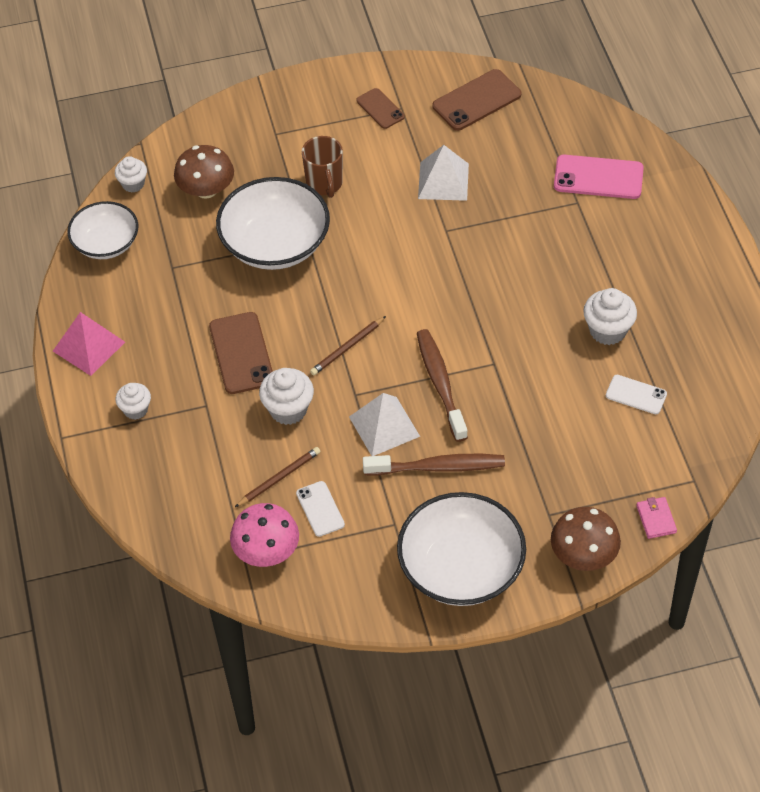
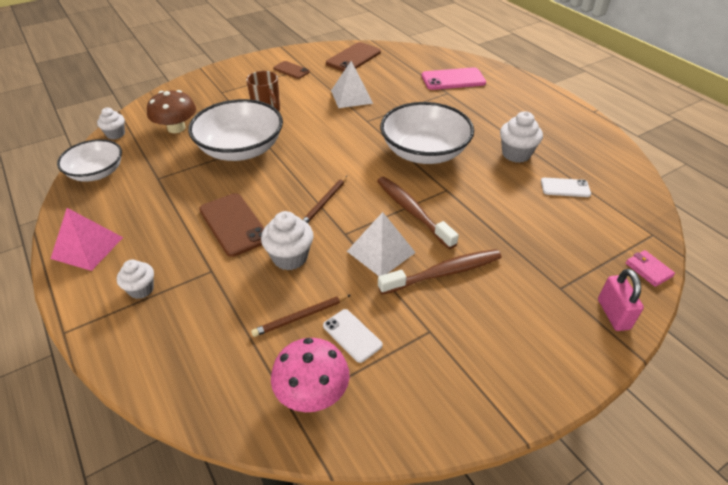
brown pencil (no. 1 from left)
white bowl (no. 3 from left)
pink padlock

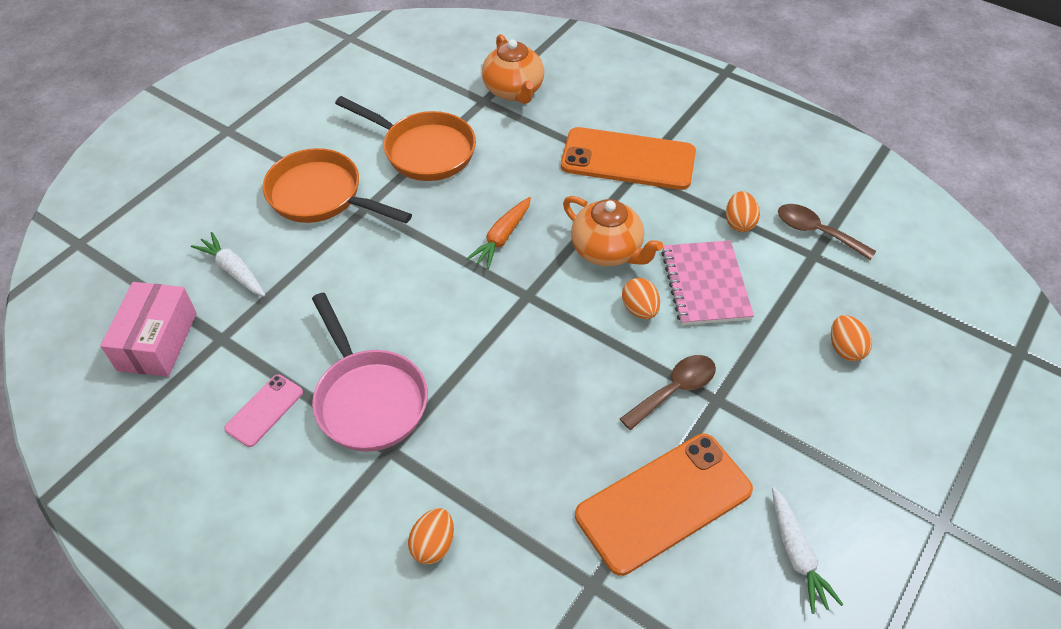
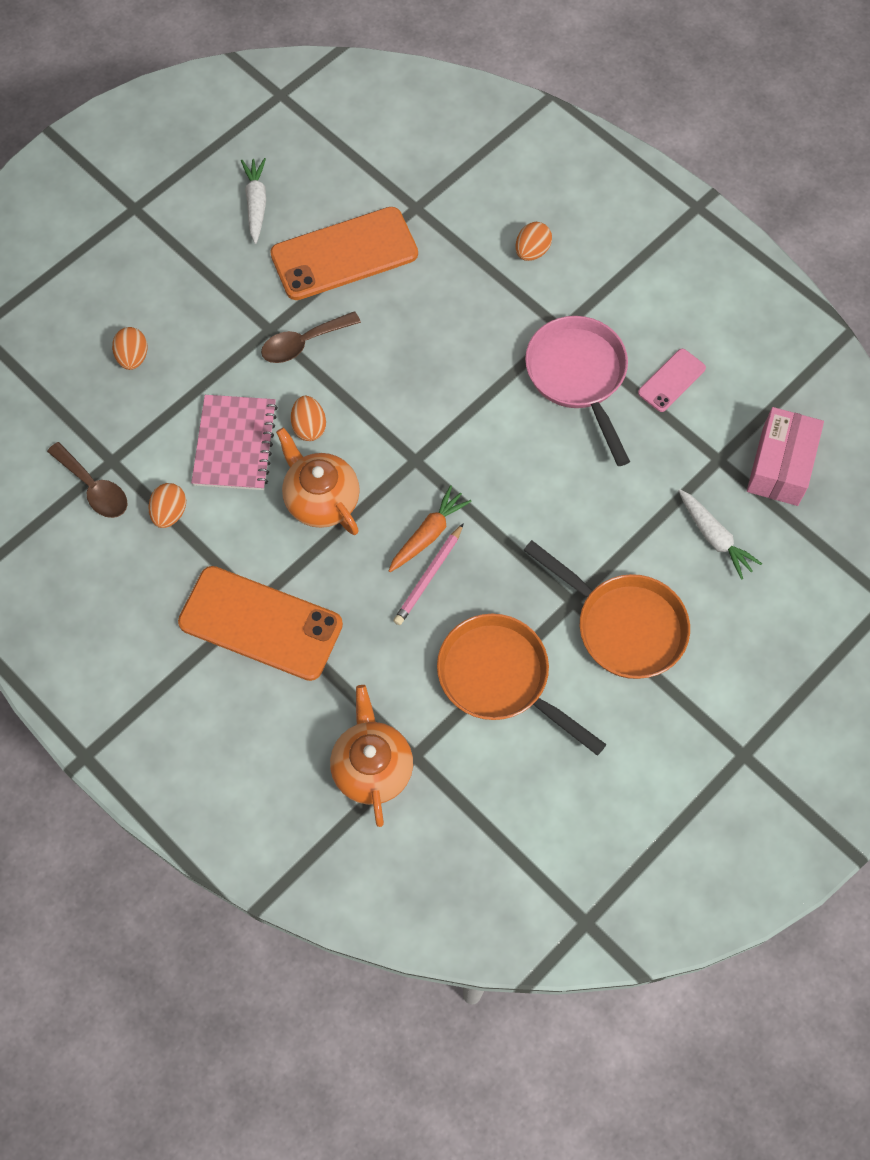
pink pencil

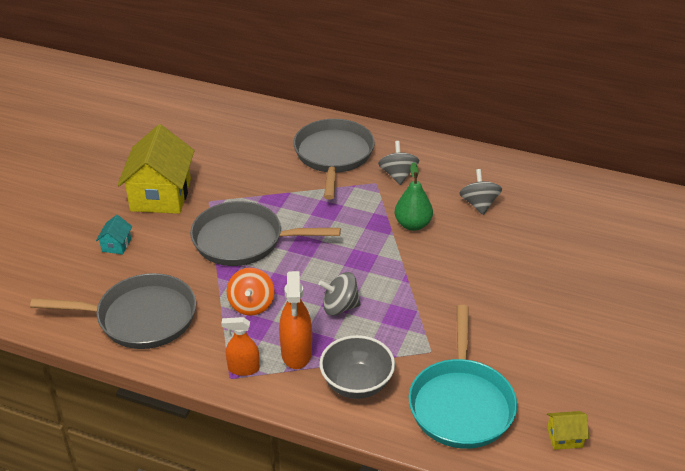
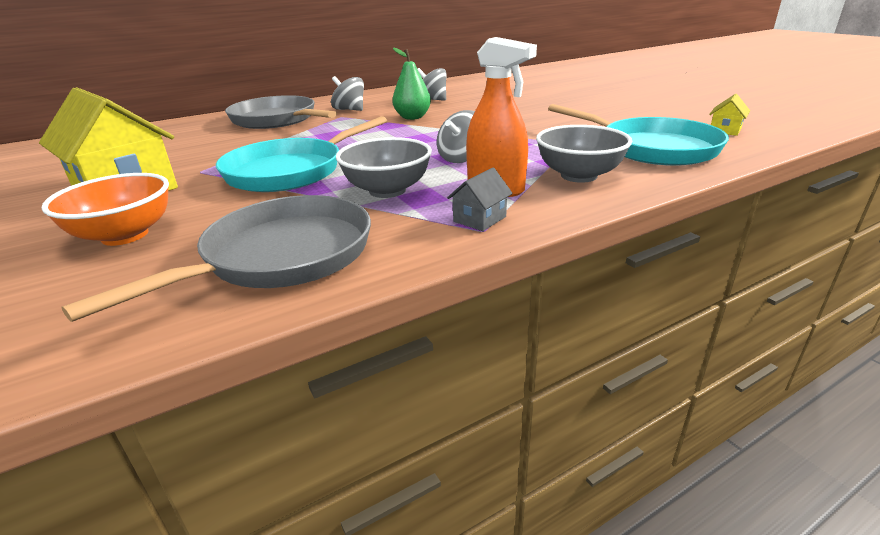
orange bowl
turquoise pan (no. 1 from left)
grey house
grey bowl (no. 1 from left)

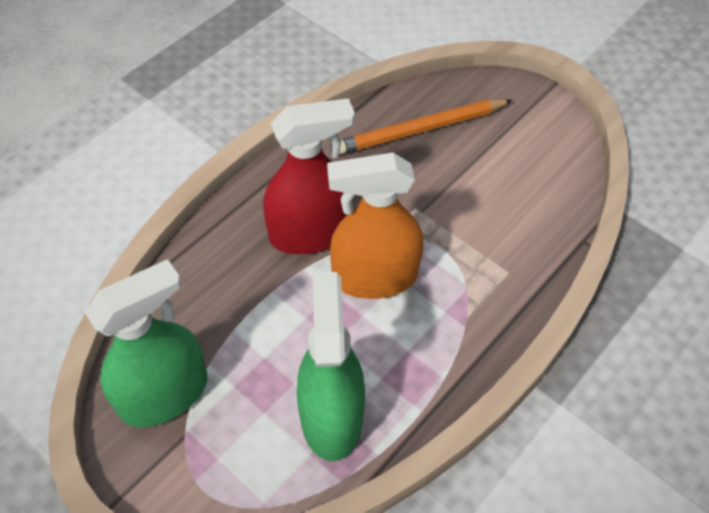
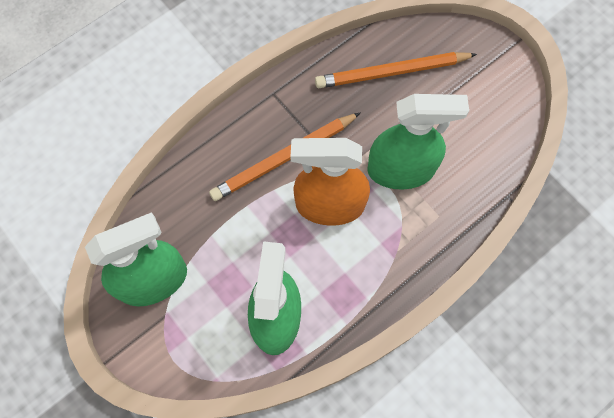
orange pencil (no. 1 from left)
green spray bottle (no. 3 from left)

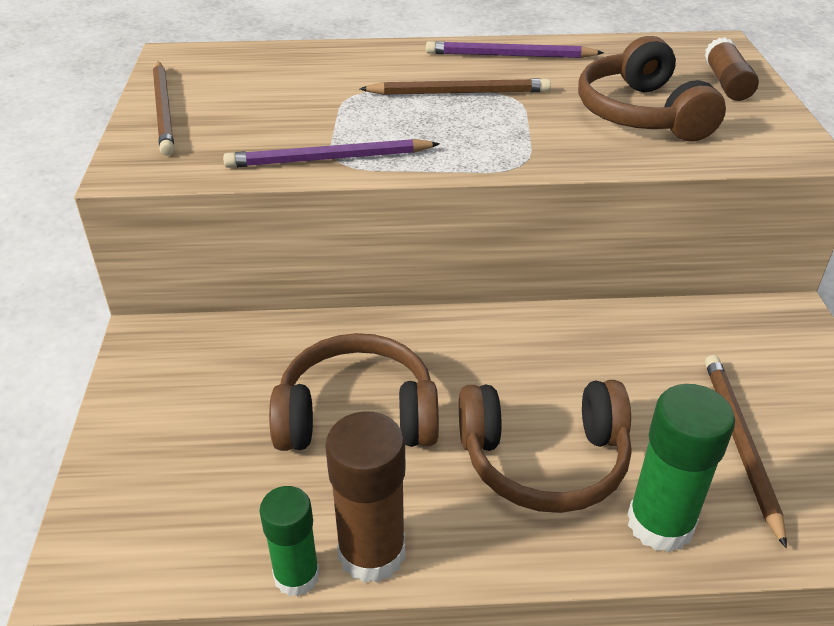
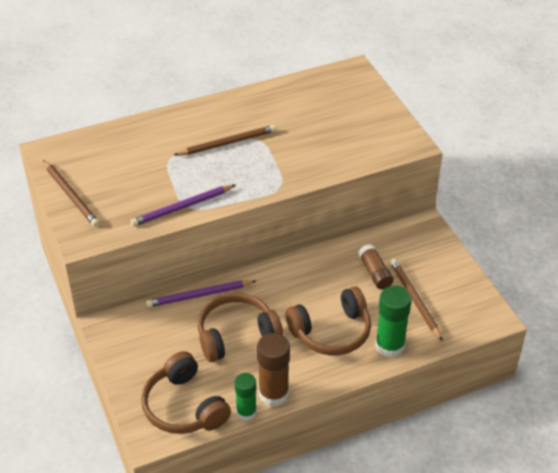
purple pencil (no. 2 from left)
brown headphones (no. 1 from left)
brown glue stick (no. 2 from left)

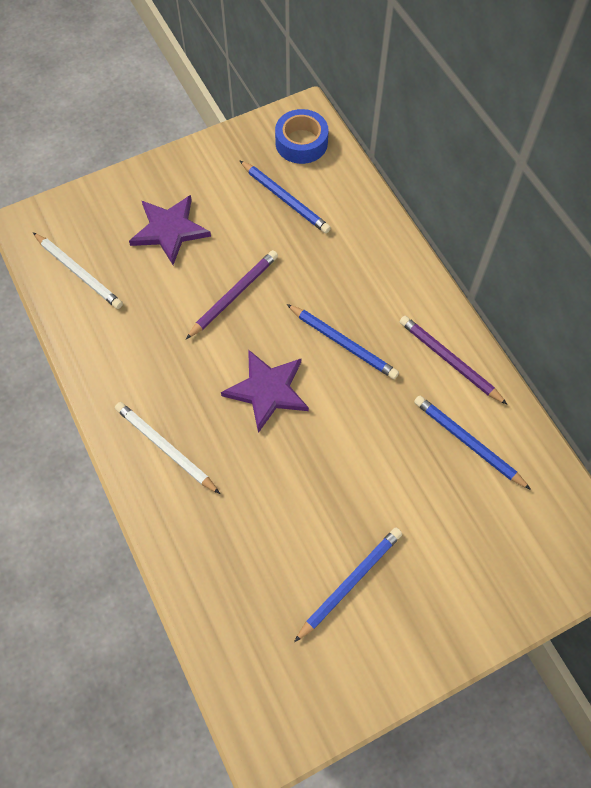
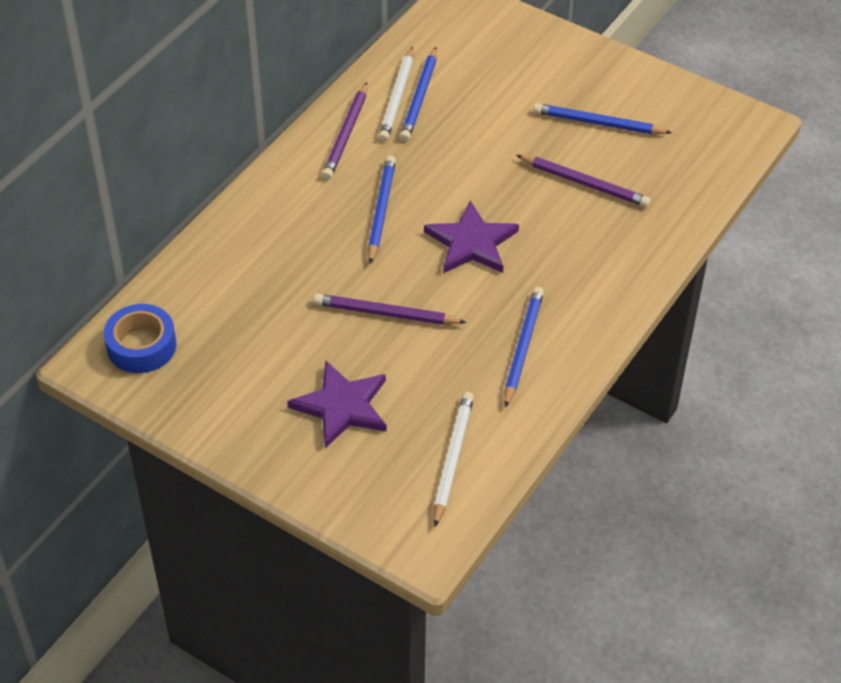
white pencil (no. 1 from left)
blue pencil (no. 3 from left)
purple pencil (no. 3 from left)

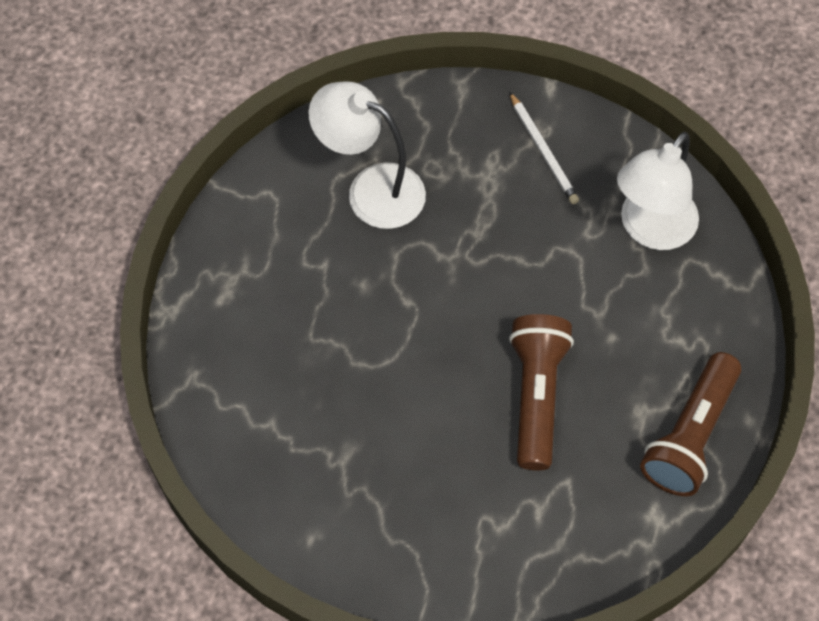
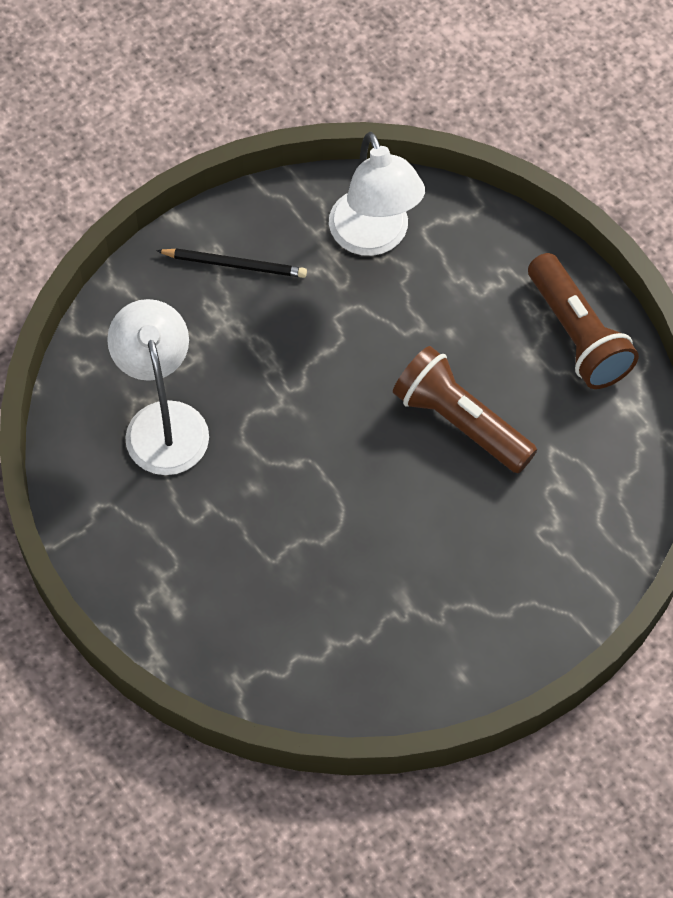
white lamp (no. 1 from left)
black pencil

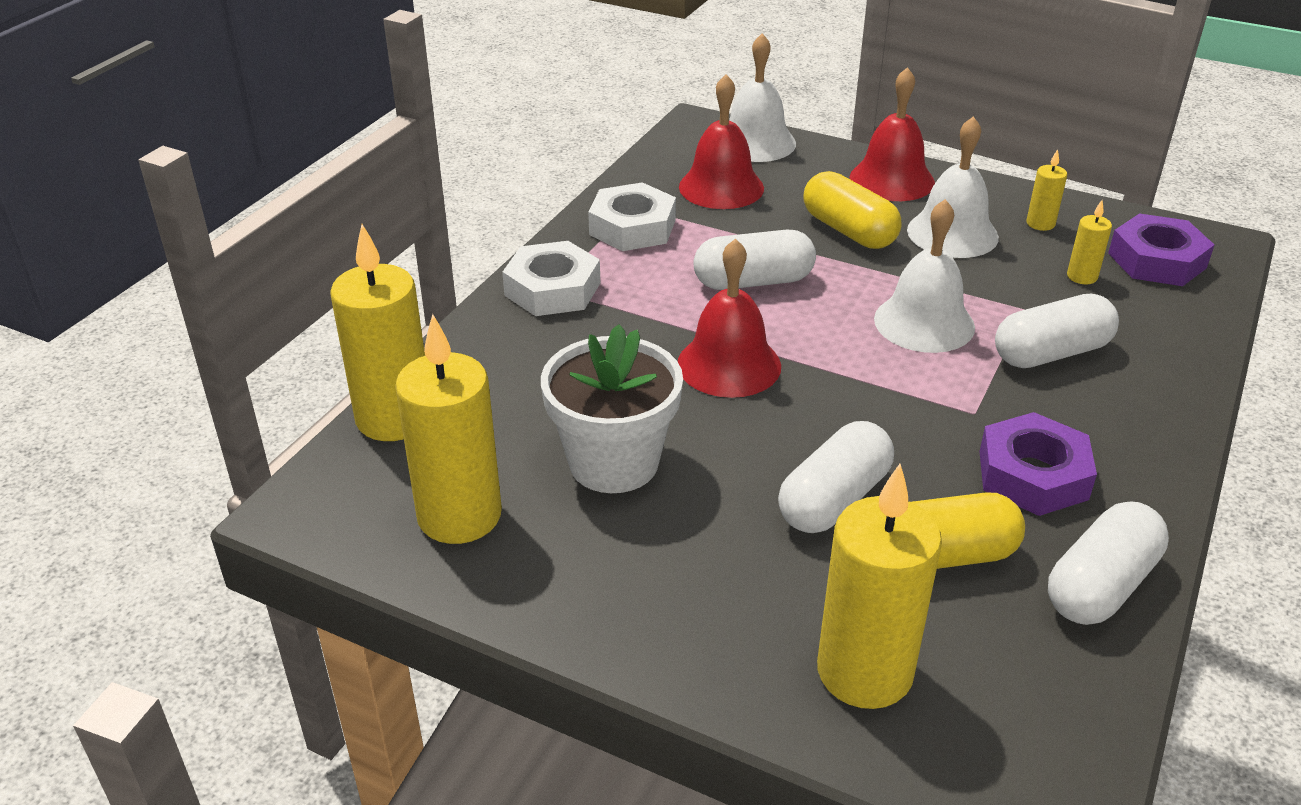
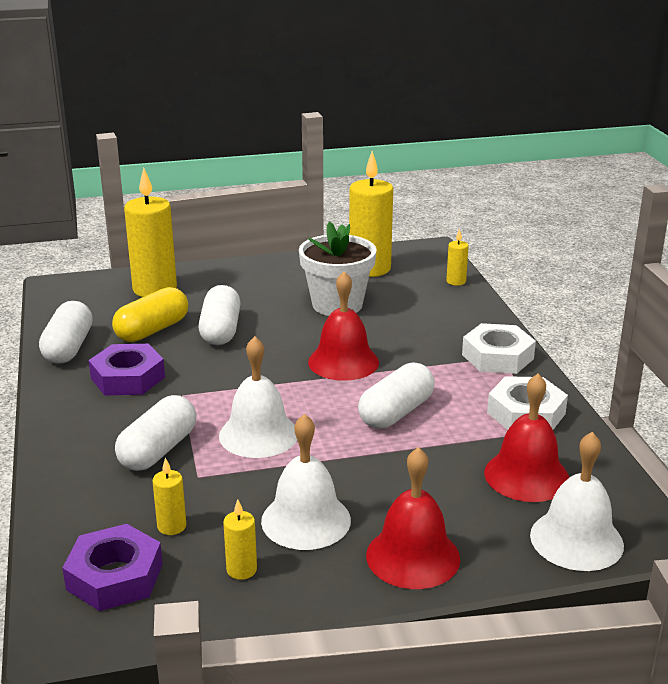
yellow candle (no. 5 from left)
yellow capsule (no. 1 from left in the first image)

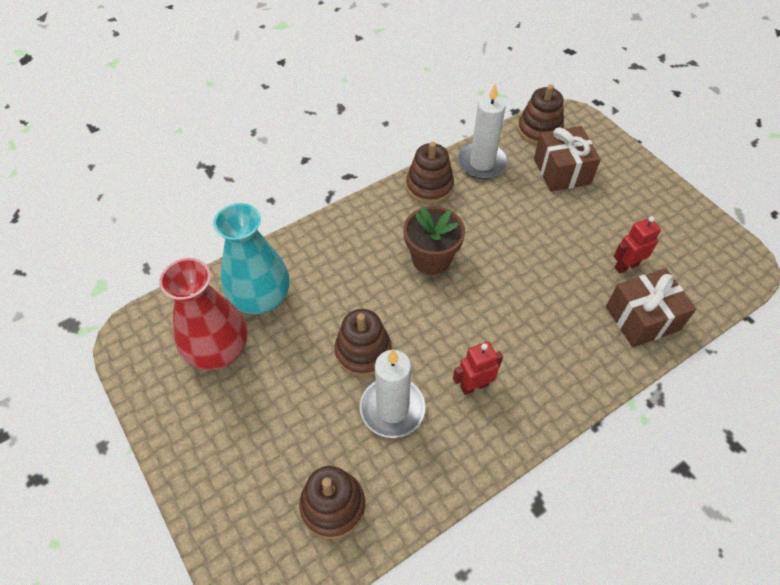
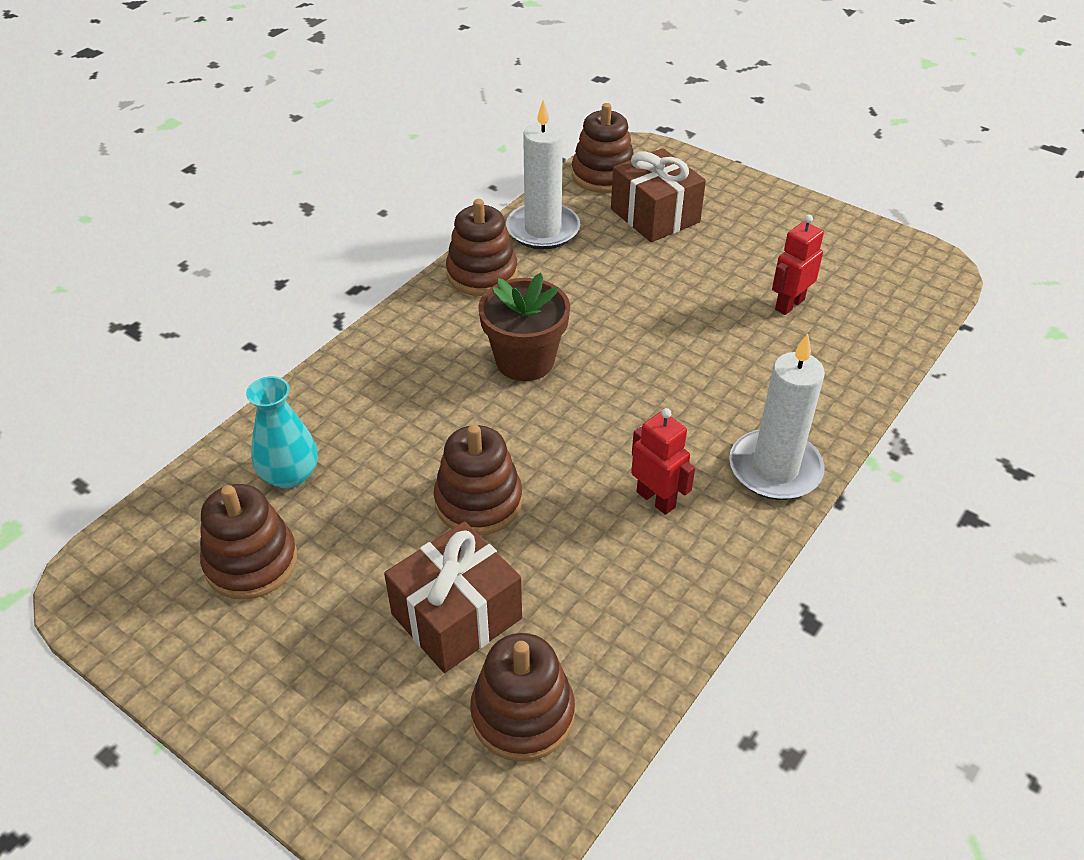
brown stacking toy (no. 1 from left)
turquoise vase
white candle (no. 2 from left)
red robot (no. 1 from left)
brown gift (no. 1 from left)

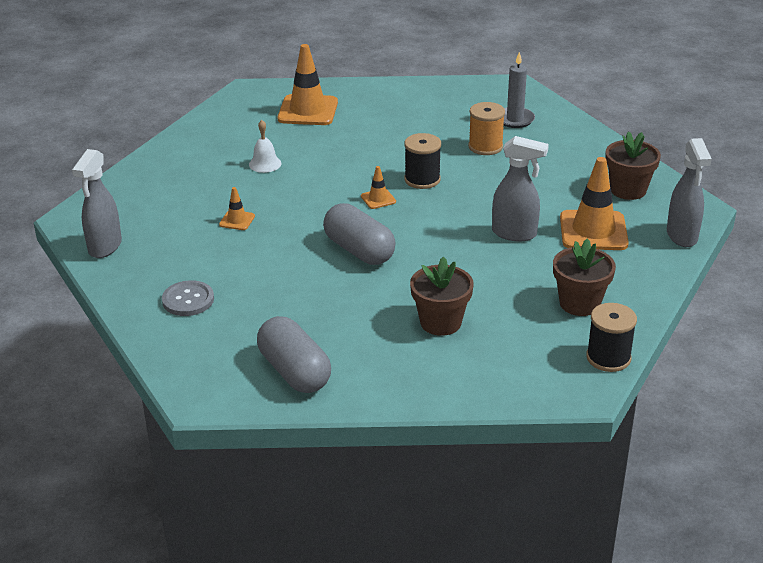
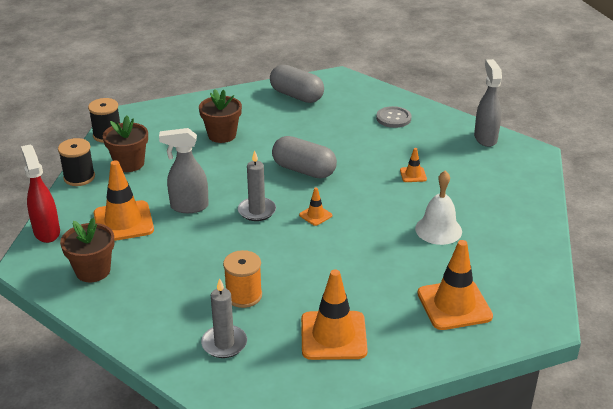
white bell
black spool (no. 1 from left)
red spray bottle
grey candle (no. 2 from left)
orange traffic cone (no. 3 from left)

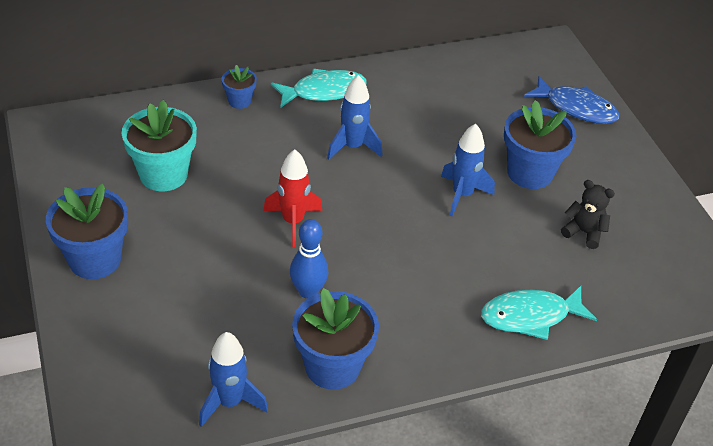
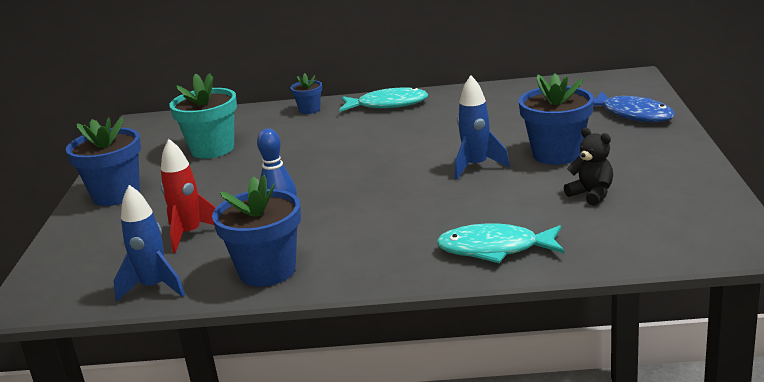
red rocket
blue rocket (no. 2 from left in the first image)

